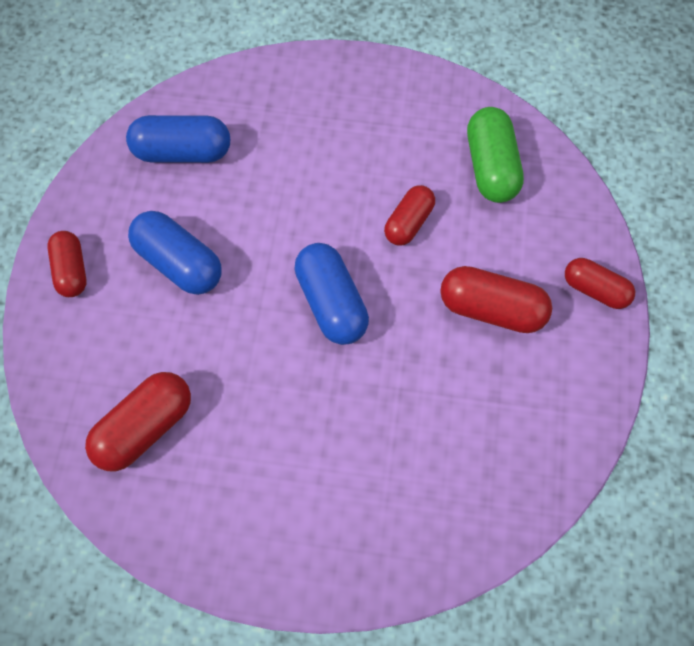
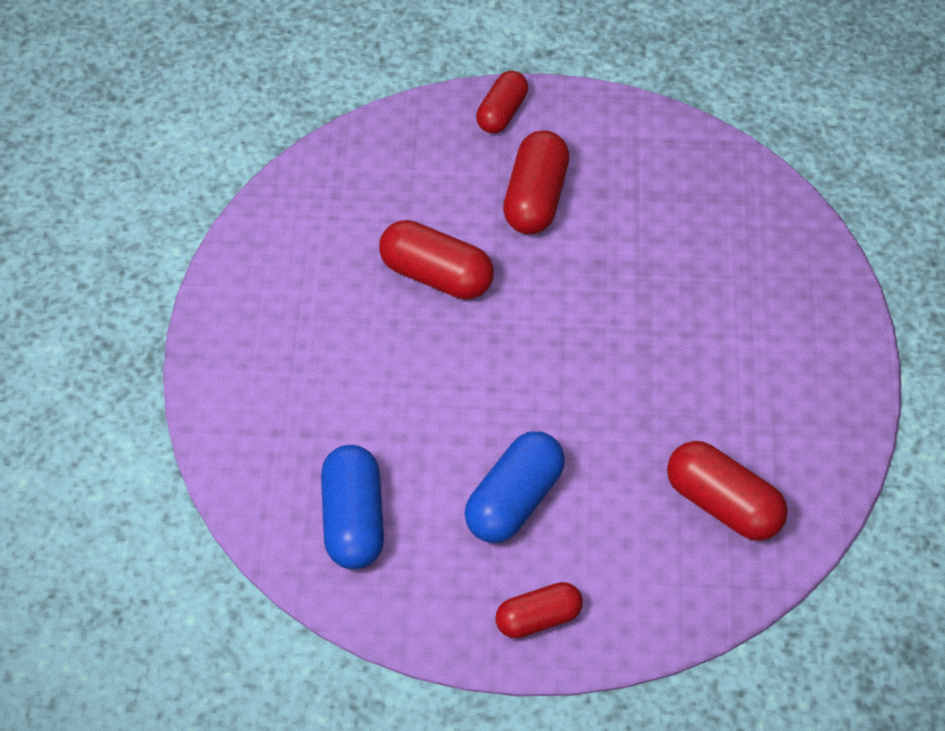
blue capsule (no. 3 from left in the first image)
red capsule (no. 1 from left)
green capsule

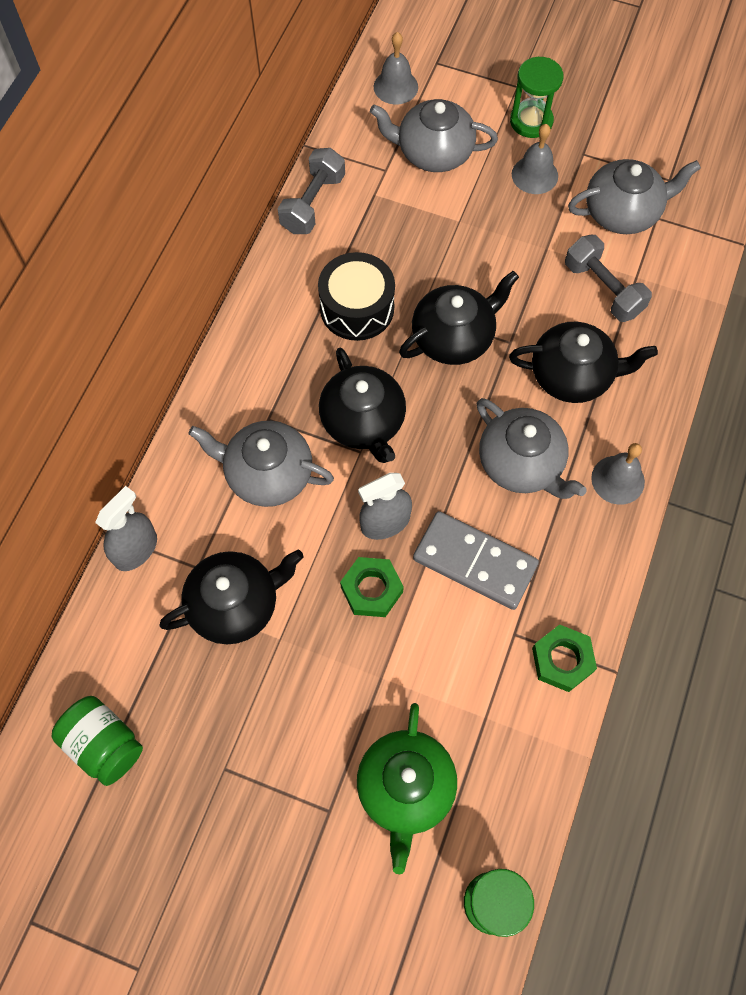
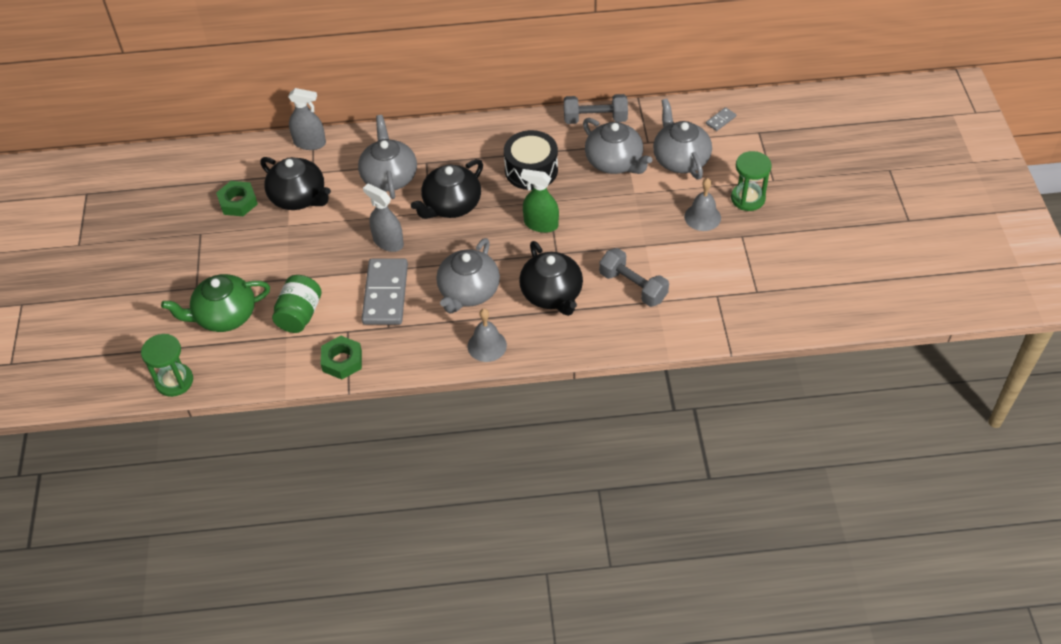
green jar
green nut (no. 1 from left)
grey domino (no. 2 from left)
green spray bottle
grey dumbbell (no. 2 from left)
grey teapot (no. 3 from left)

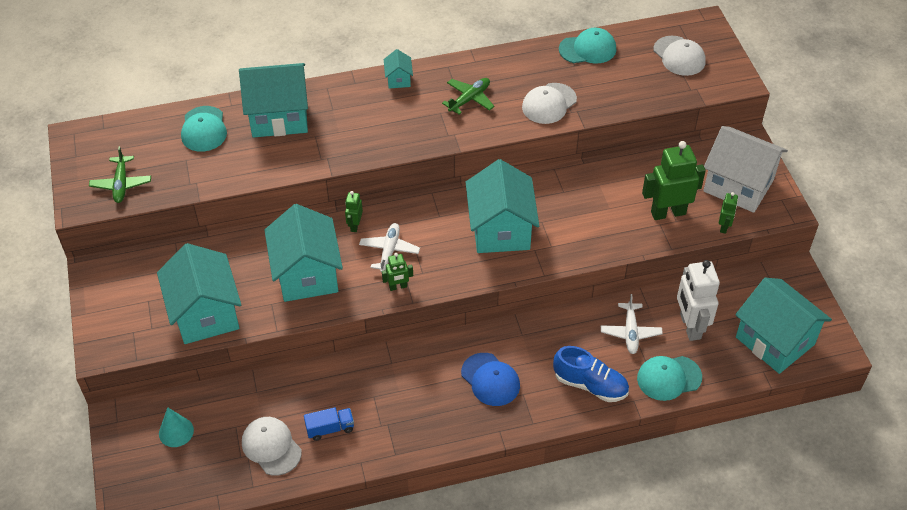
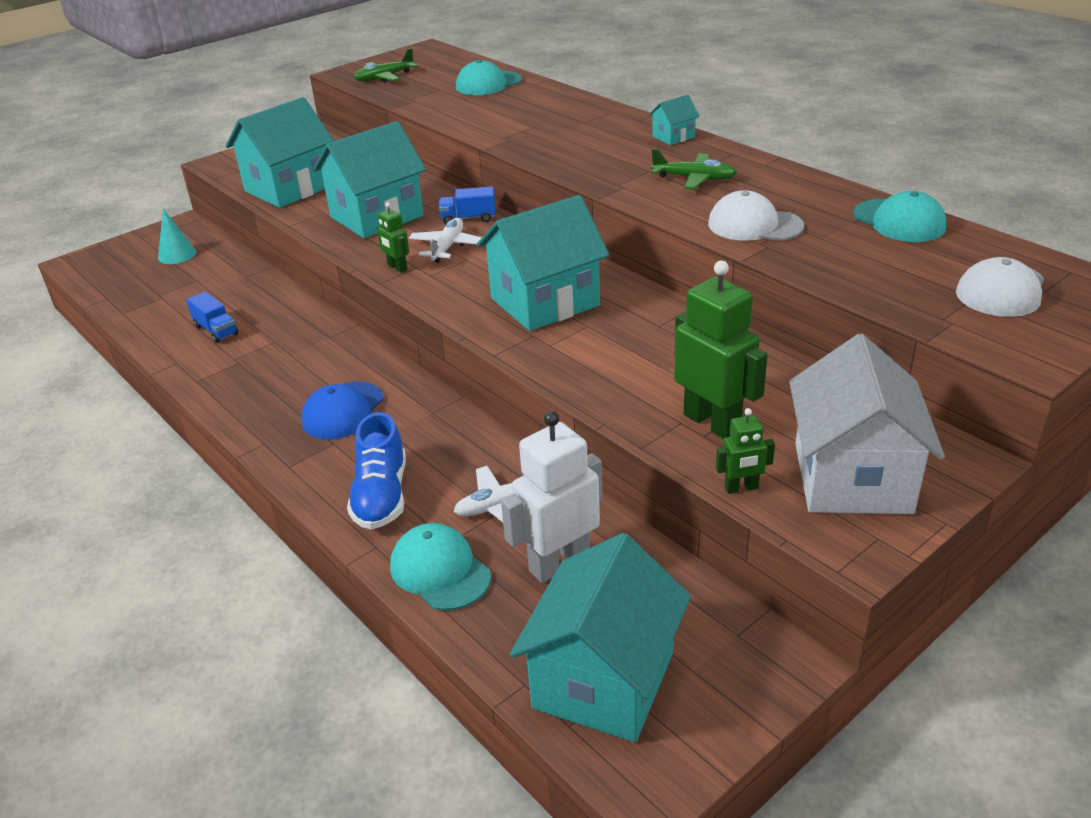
turquoise house (no. 2 from left in the first image)
white cap (no. 1 from left in the first image)
blue truck (no. 2 from left)
white plane (no. 1 from left)

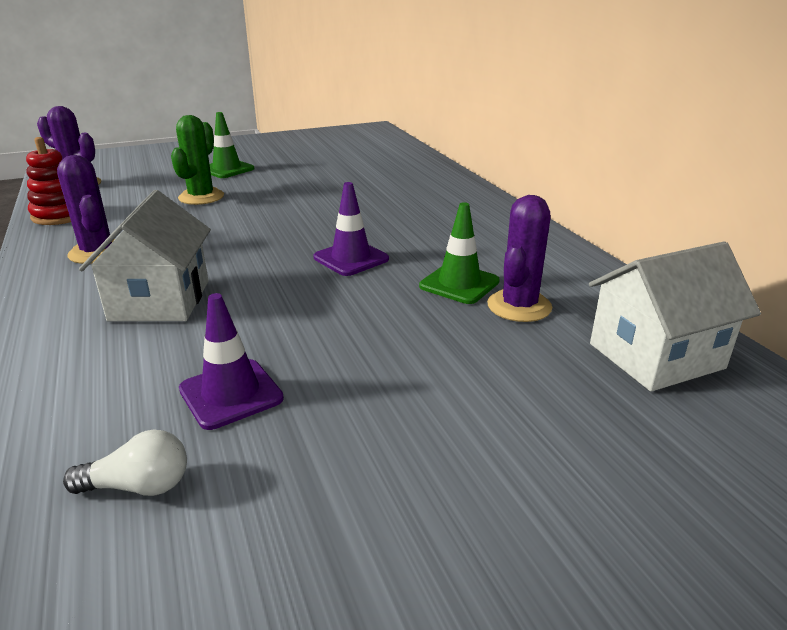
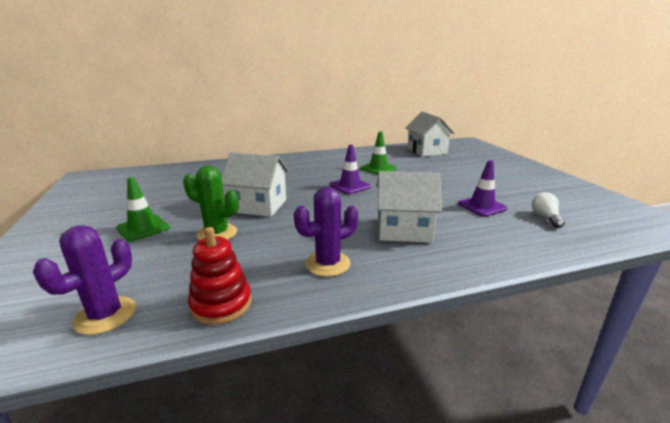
purple cactus (no. 3 from left in the first image)
white house (no. 1 from left)

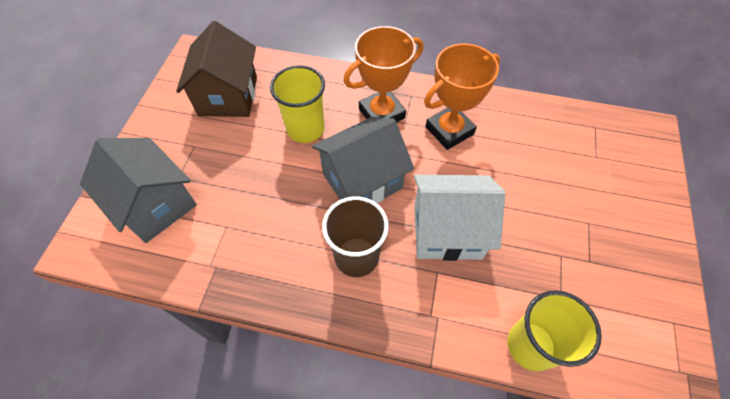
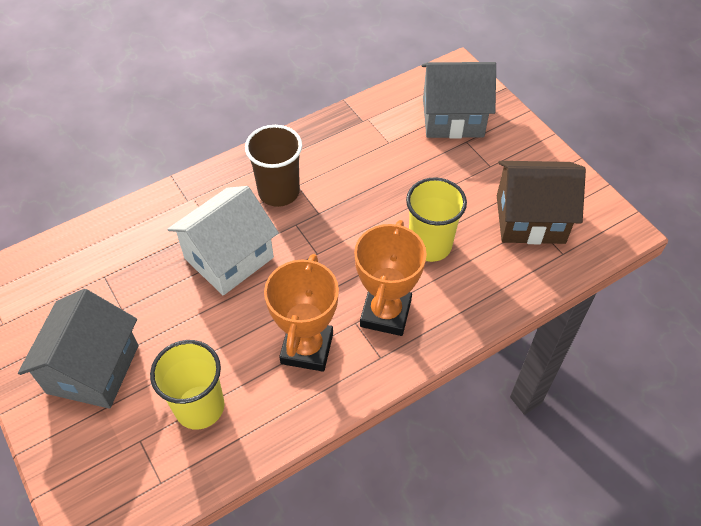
brown house
grey house (no. 1 from left)
yellow cup (no. 1 from left)

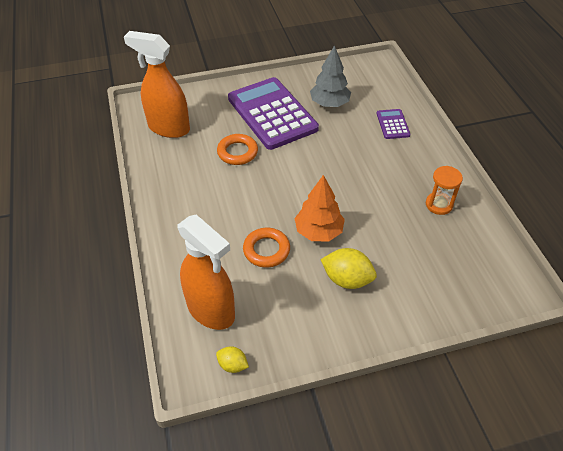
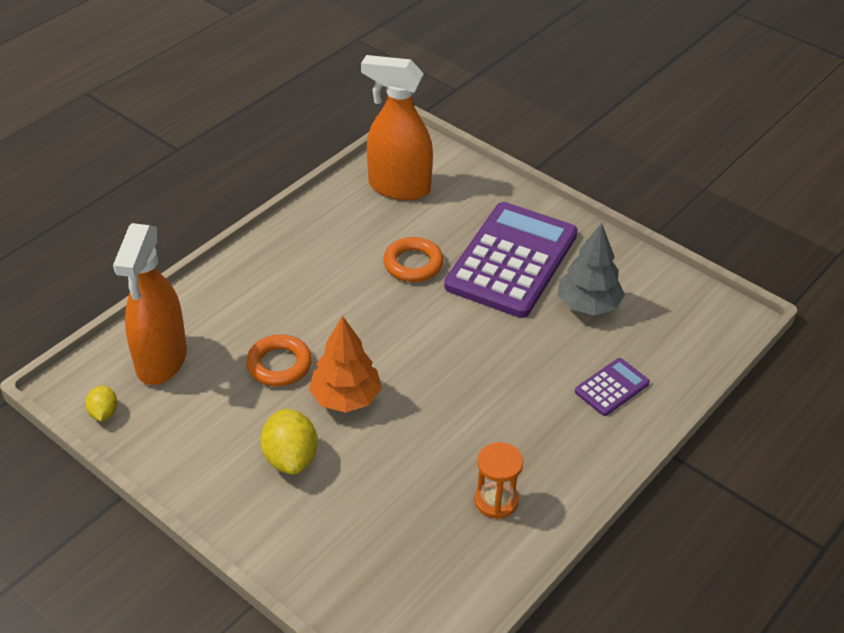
orange spray bottle (no. 2 from left)

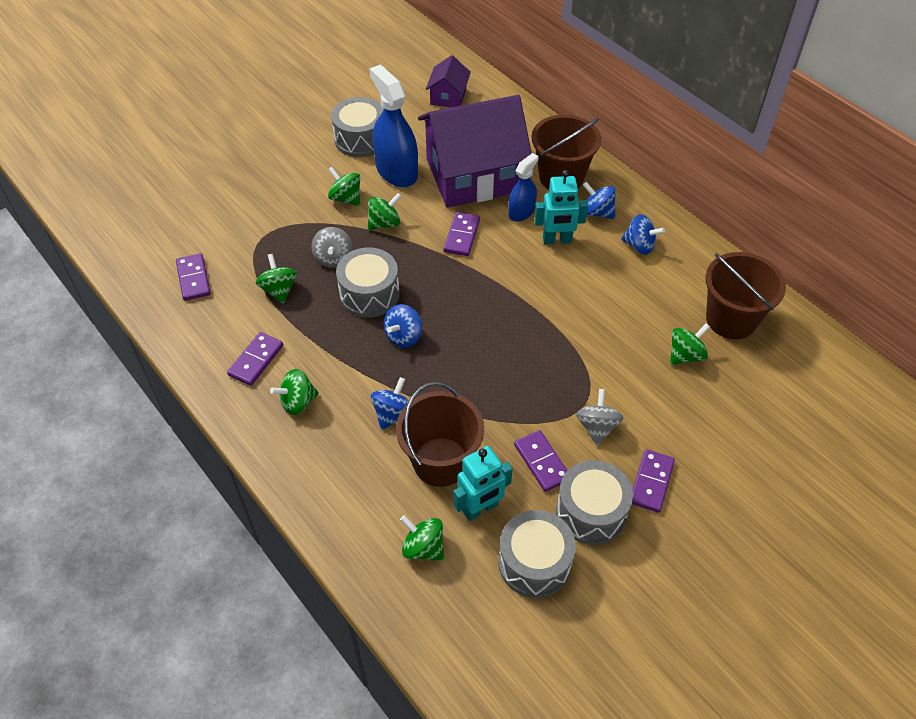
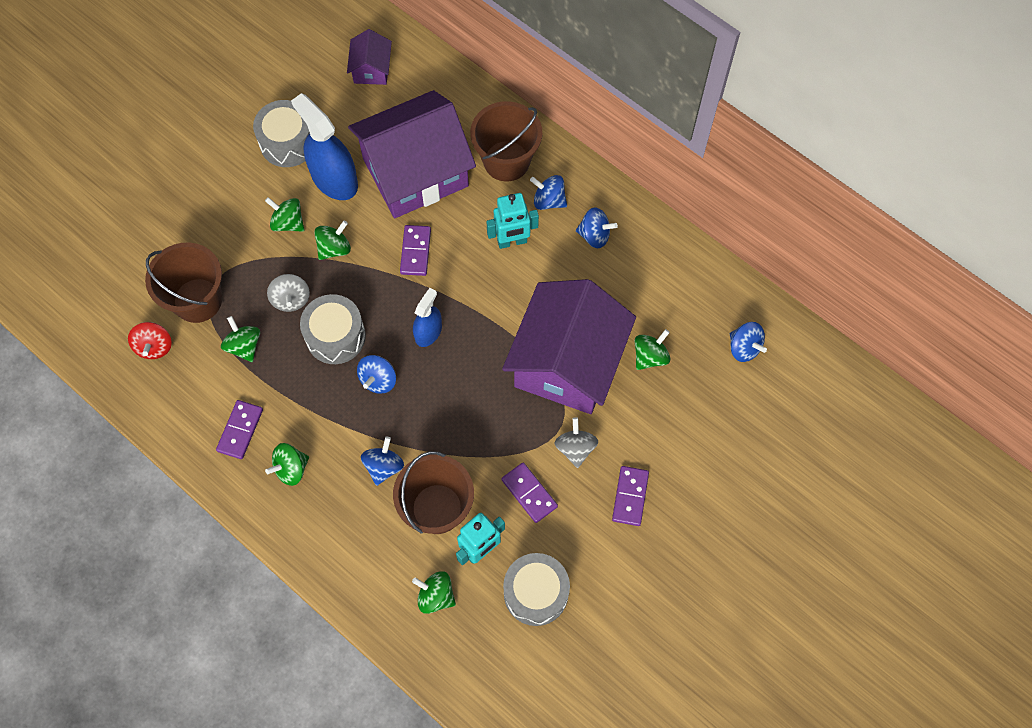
red spinning top
blue spray bottle (no. 2 from left)
grey drum (no. 4 from left in the first image)
brown bucket (no. 1 from left)
purple house (no. 3 from left)
blue spinning top (no. 5 from left)

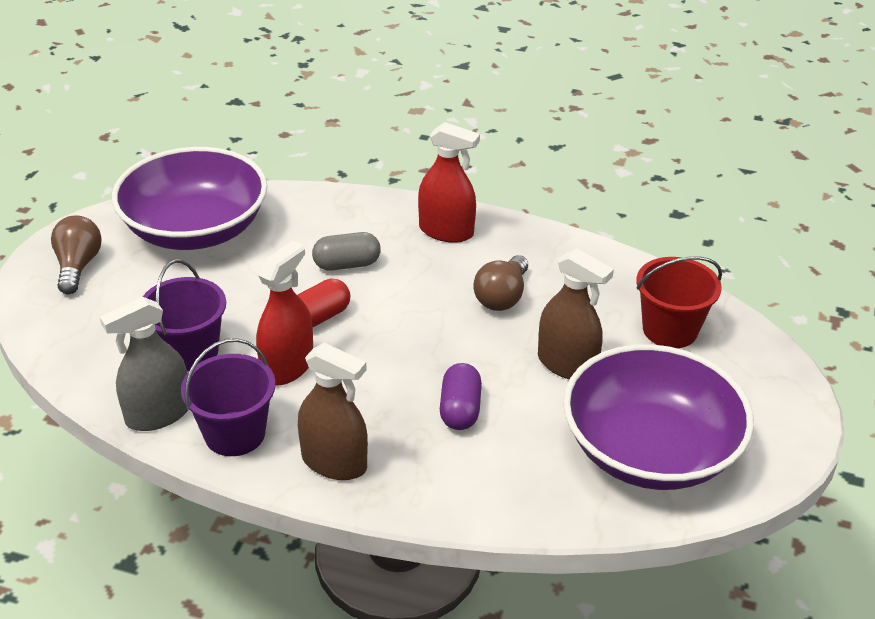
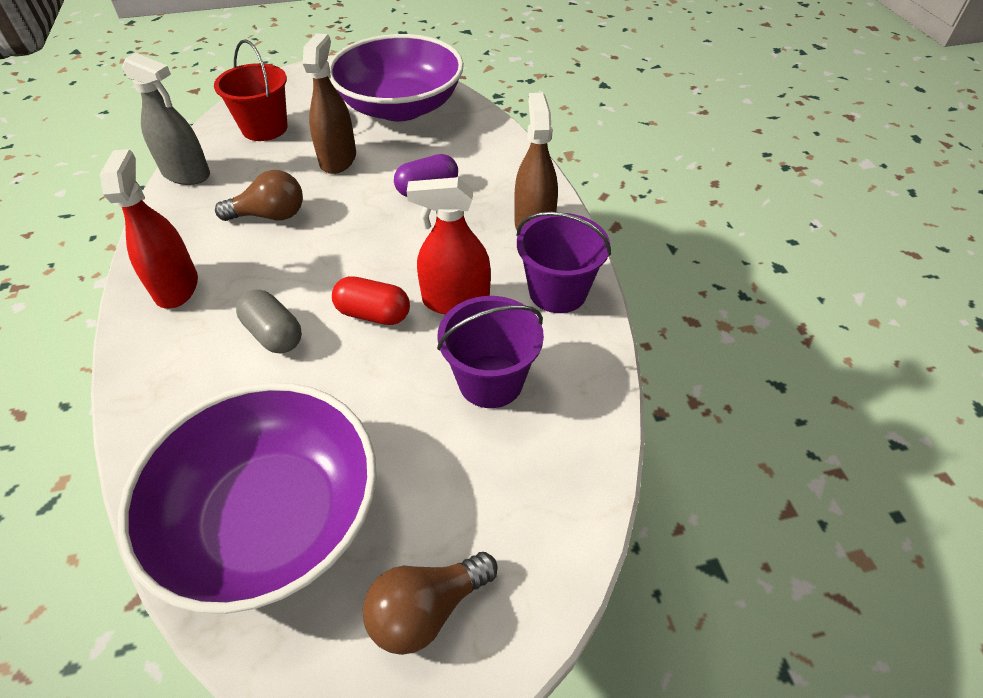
grey spray bottle

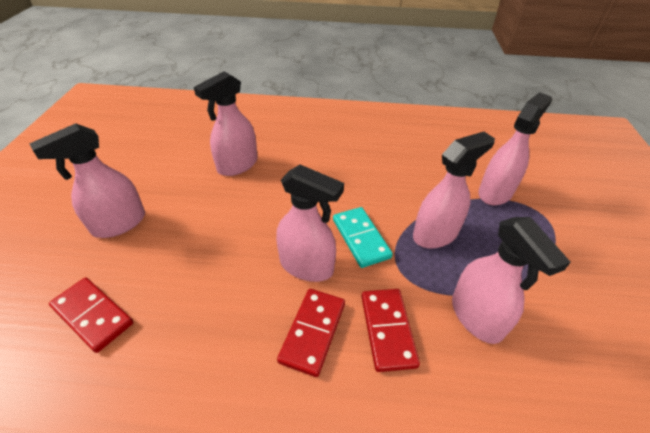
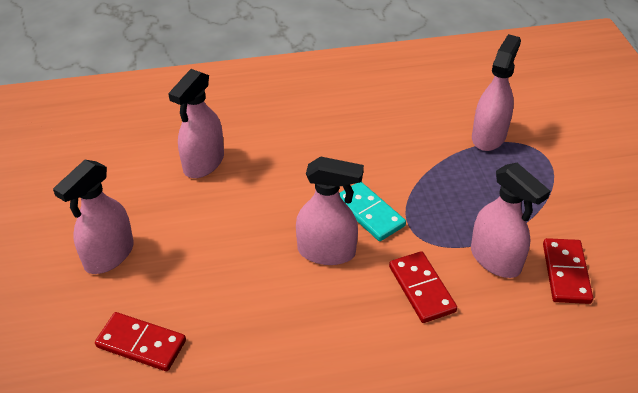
red domino (no. 3 from left)
pink spray bottle (no. 4 from left in the first image)

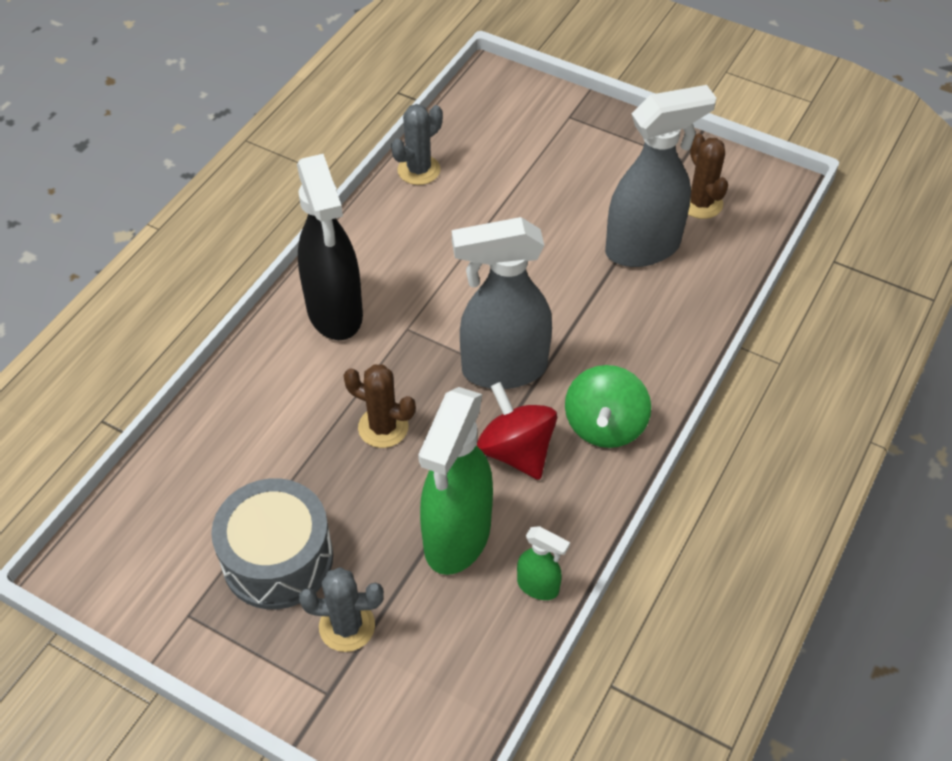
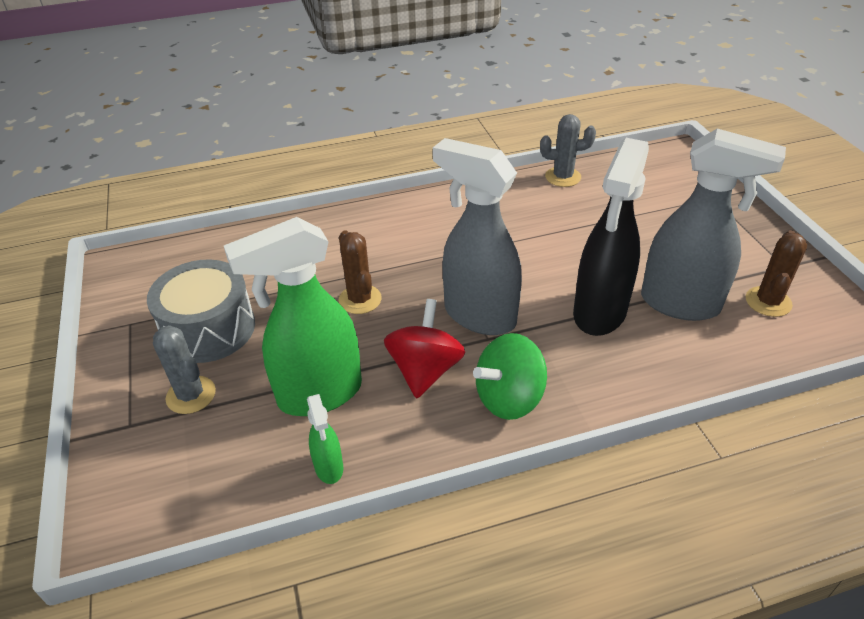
black spray bottle

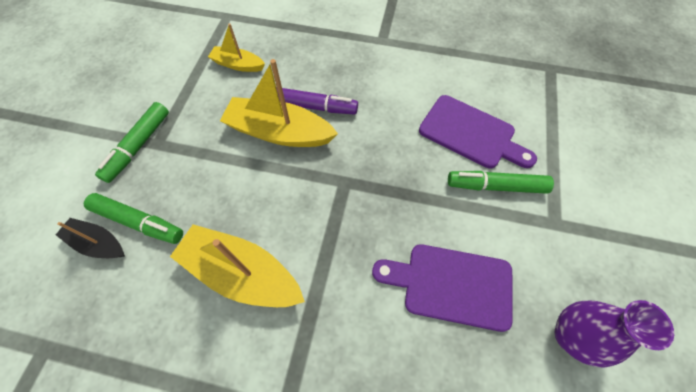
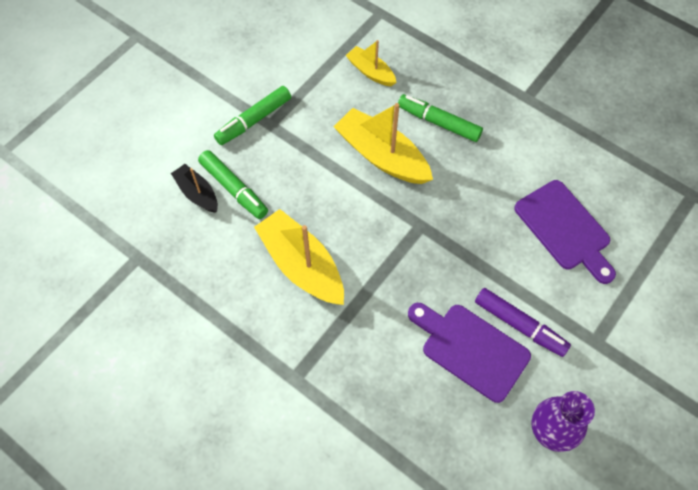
purple marker
green marker (no. 3 from left)

